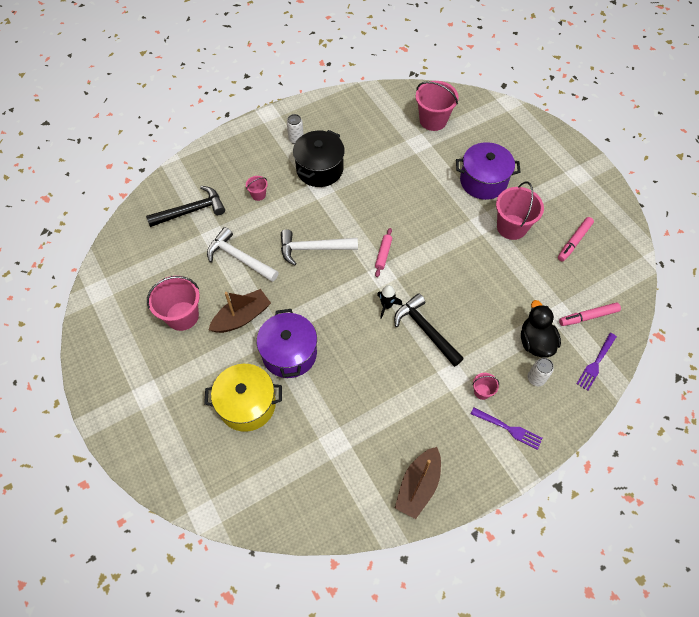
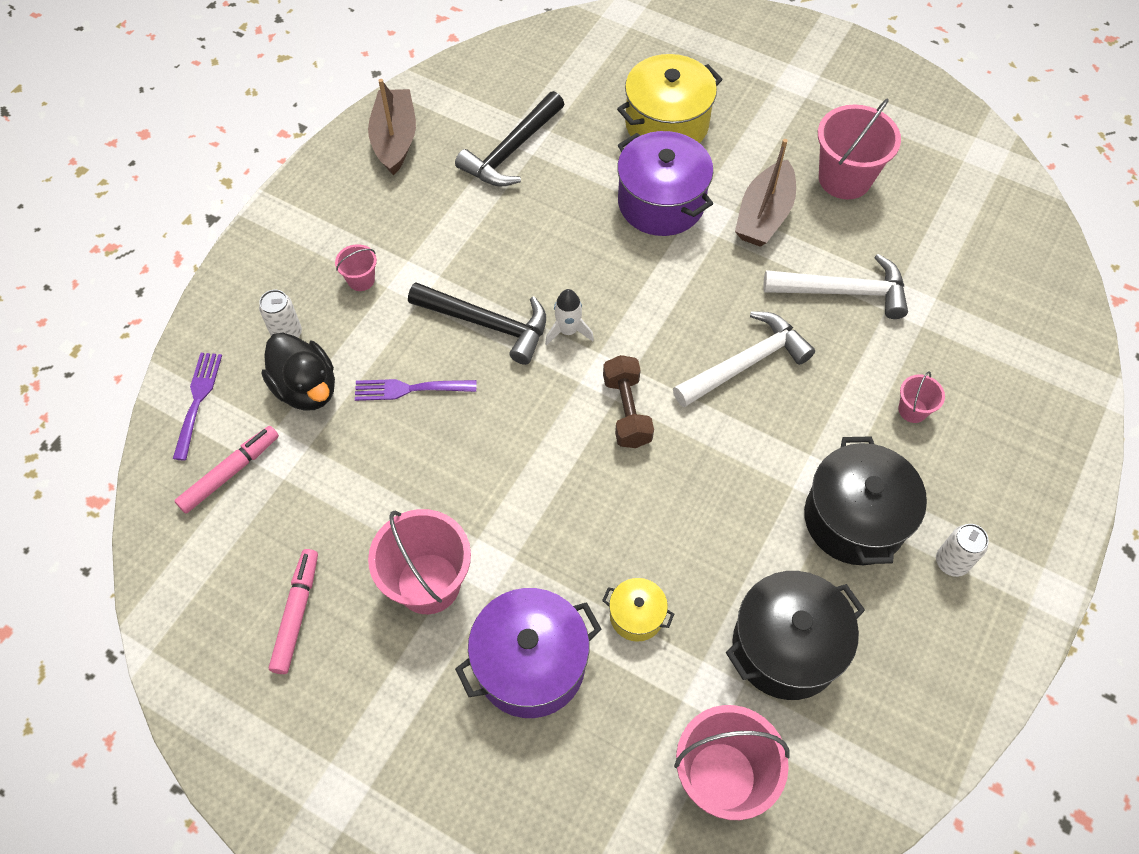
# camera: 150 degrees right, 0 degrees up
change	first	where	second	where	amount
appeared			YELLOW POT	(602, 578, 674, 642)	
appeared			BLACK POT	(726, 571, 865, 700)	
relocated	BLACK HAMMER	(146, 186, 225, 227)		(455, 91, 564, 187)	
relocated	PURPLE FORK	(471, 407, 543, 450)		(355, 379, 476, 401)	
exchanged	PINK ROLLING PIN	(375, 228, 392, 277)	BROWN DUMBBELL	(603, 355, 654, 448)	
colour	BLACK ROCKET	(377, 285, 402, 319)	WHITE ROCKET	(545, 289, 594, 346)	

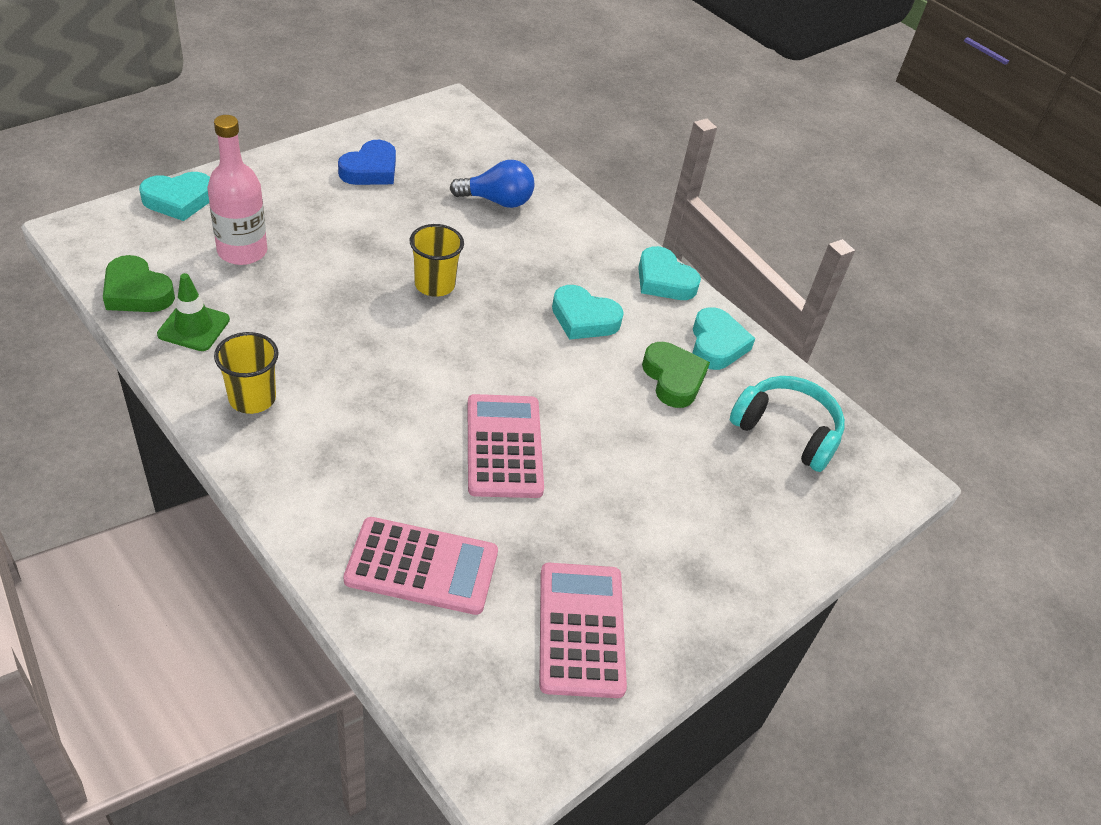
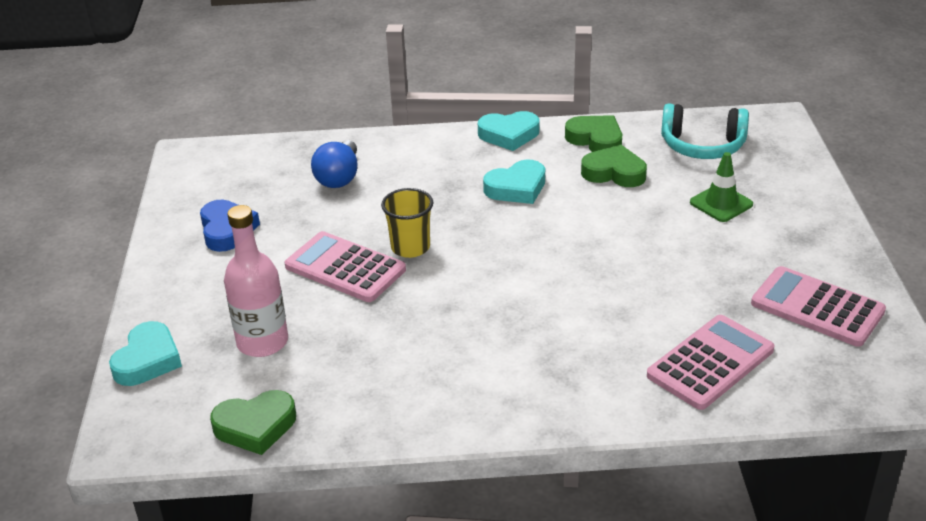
# camera: 45 degrees left, 10 degrees down
change	first	where	second	where	amount
missing	YELLOW CUP	(214, 332, 279, 414)			
relocated	GREEN TRAFFIC CONE	(157, 273, 230, 351)		(690, 152, 753, 222)	
relocated	PINK CALCULATOR	(468, 394, 544, 498)		(284, 231, 406, 302)	
colour	TURQUOISE HEART	(692, 307, 755, 370)	GREEN HEART	(565, 115, 622, 152)	
spun	BLUE LIGHT BULB	(449, 160, 534, 208)		(311, 140, 358, 188)	150 degrees clockwise
spun	TURQUOISE HEADPHONES	(730, 376, 845, 472)		(661, 103, 749, 159)	150 degrees counterclockwise

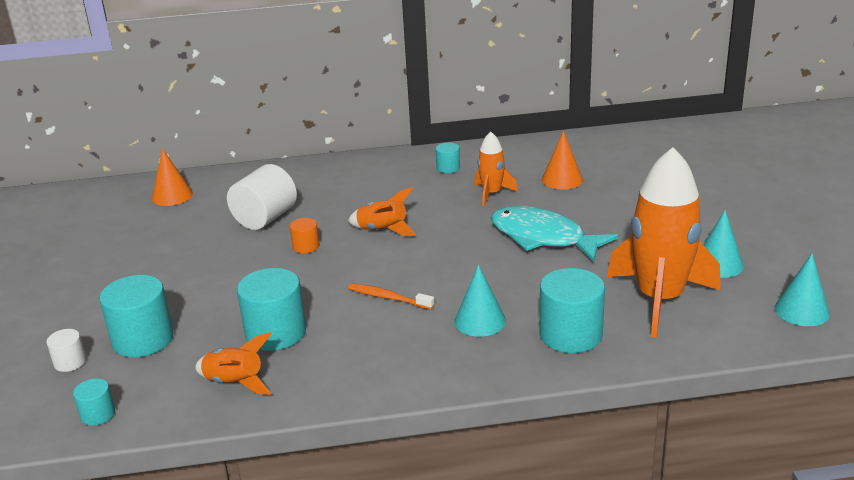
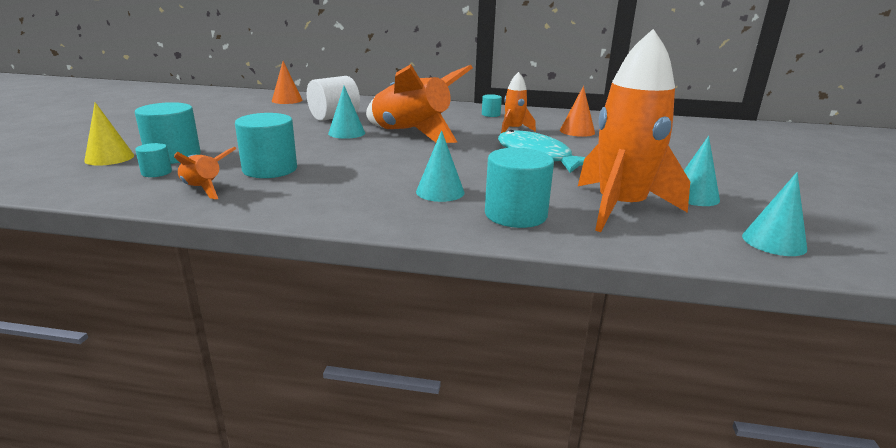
# camera: 15 degrees right, 5 degrees down
change	first	where	second	where	amount
missing	ORANGE TOOTHBRUSH	(348, 283, 434, 309)			
relocated	TURQUOISE CYLINDER	(73, 378, 115, 426)		(135, 143, 172, 177)	
exchanged	WHITE CYLINDER	(47, 329, 86, 372)	YELLOW CONE	(84, 102, 134, 166)	
exchanged	ORANGE CYLINDER	(290, 218, 320, 253)	TURQUOISE CONE	(328, 86, 365, 139)	
size	ORANGE ROCKET	(348, 187, 416, 236)		(366, 64, 473, 143)	x2.03

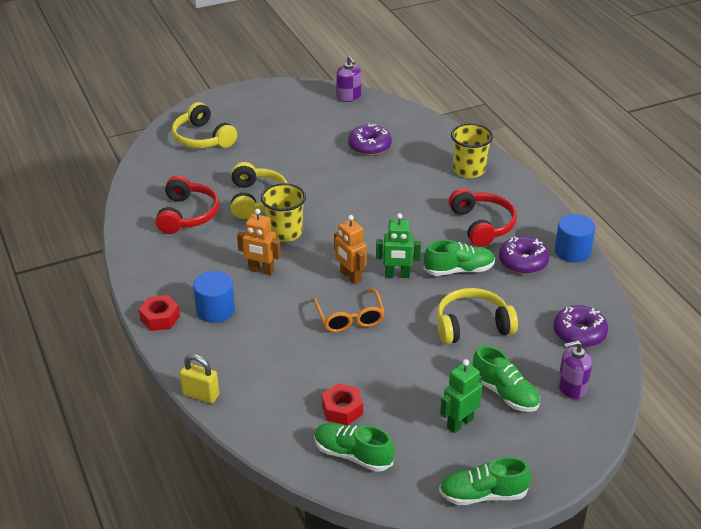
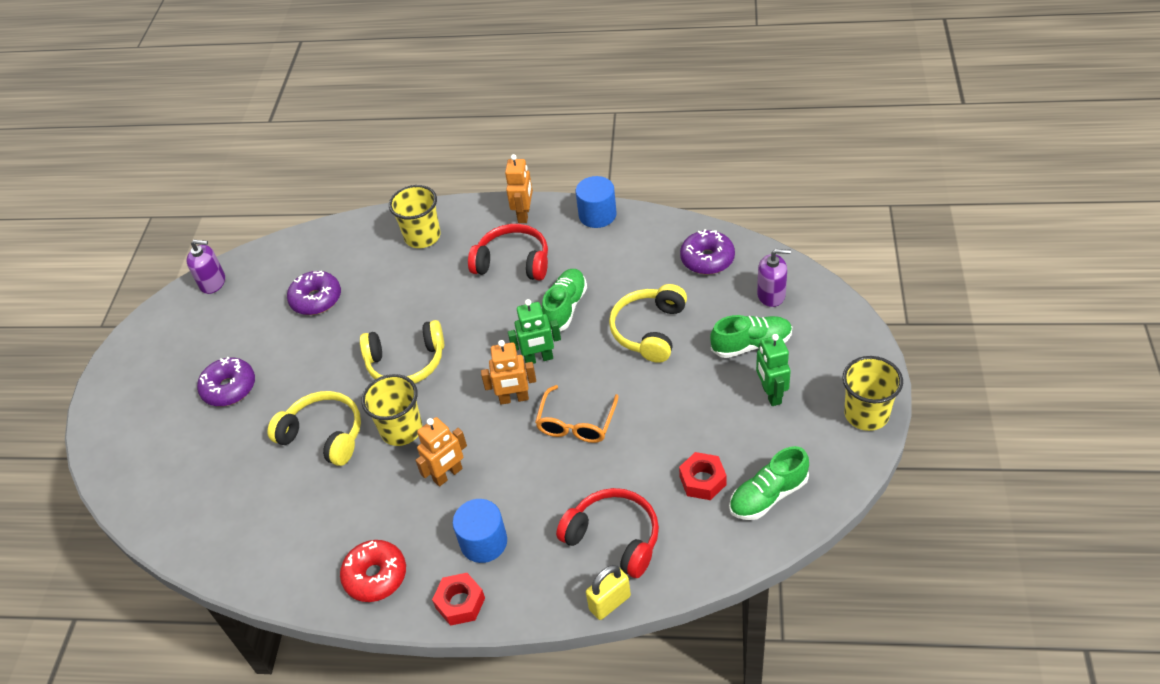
# camera: 55 degrees left, 10 degrees up
change	first	where	second	where	amount
appeared			RED DONUT	(340, 540, 406, 602)	
appeared			ORANGE ROBOT	(505, 154, 533, 223)	
relocated	RED HEADPHONES	(155, 176, 219, 234)		(556, 488, 659, 578)	
relocated	YELLOW HEADPHONES	(172, 102, 237, 148)		(360, 320, 444, 383)	
relocated	PURPLE DONUT	(499, 236, 549, 274)		(197, 357, 255, 406)	
exchanged	GREEN SHOE	(439, 457, 531, 505)	YELLOW CUP	(842, 356, 903, 431)	
spun	ORANGE GLASSES	(314, 289, 385, 332)		(535, 385, 619, 443)	90 degrees clockwise
spun	GREEN ROBOT	(376, 213, 421, 278)		(508, 299, 561, 364)	45 degrees clockwise
spun	PURPLE SOAP DISPENSER	(558, 340, 592, 400)		(757, 249, 791, 307)	105 degrees counterclockwise

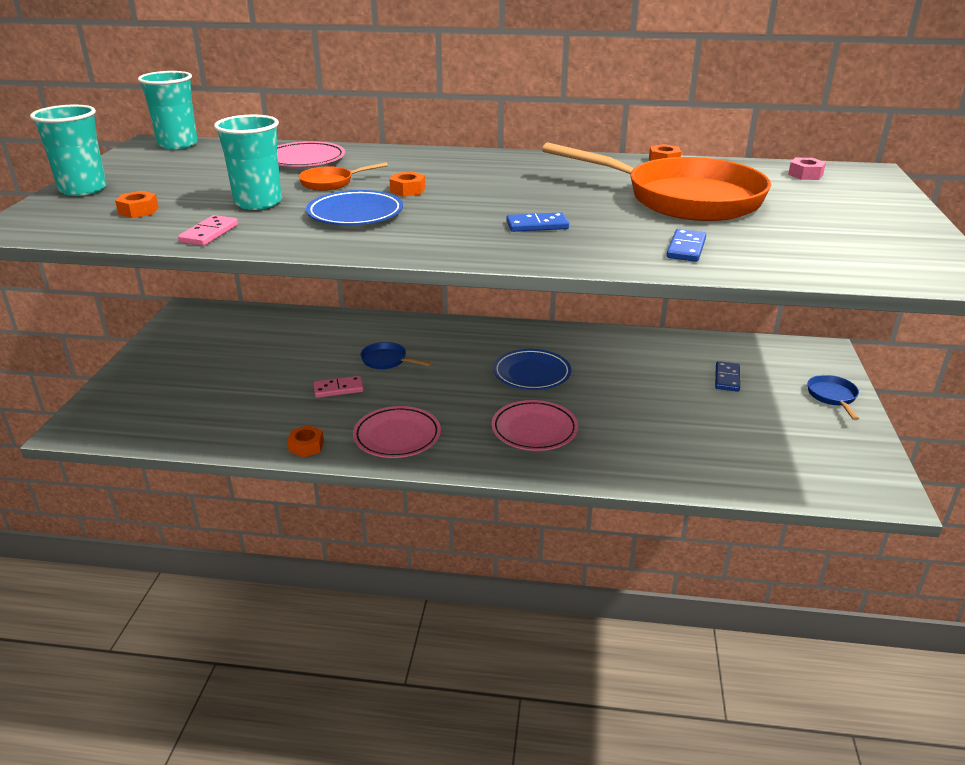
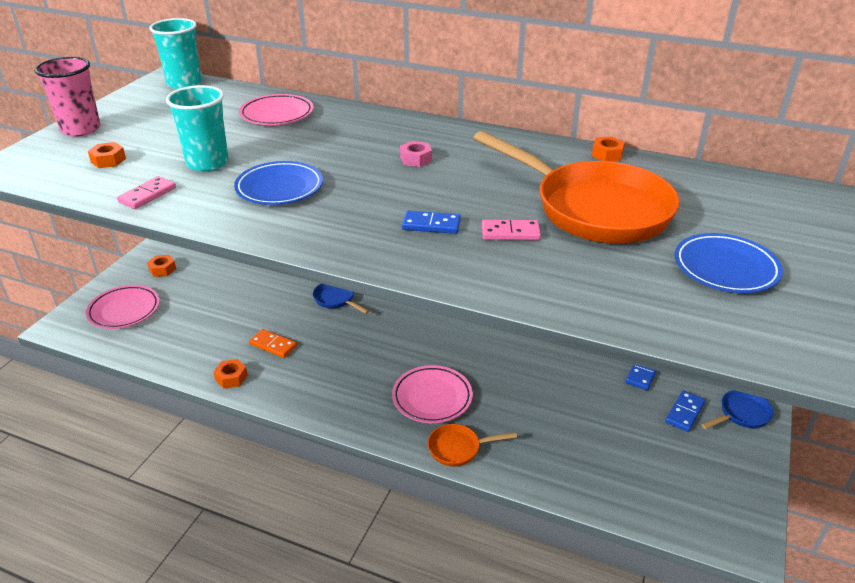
# camera: 15 degrees right, 5 degrees up
change	first	where	second	where	amount
appeared			ORANGE DOMINO	(249, 329, 297, 358)	
relocated	ORANGE PAN	(298, 162, 388, 191)		(428, 424, 517, 466)	
relocated	PINK DOMINO	(313, 376, 364, 398)		(482, 220, 541, 240)	
relocated	PINK PLATE	(353, 406, 441, 458)		(86, 285, 160, 329)	
relocated	ORANGE NUT	(390, 172, 425, 197)		(147, 255, 176, 277)	
relocated	BLUE PLATE	(493, 349, 571, 390)		(675, 233, 783, 293)	
relocated	BLUE DOMINO	(666, 229, 706, 262)		(665, 390, 705, 432)	
relocated	PINK NUT	(788, 158, 826, 180)		(400, 141, 432, 167)	
colour	TURQUOISE CUP	(30, 105, 106, 196)	PINK CUP	(34, 57, 101, 137)	
spun	BLUE PAN	(807, 375, 859, 420)		(701, 390, 774, 429)	45 degrees clockwise

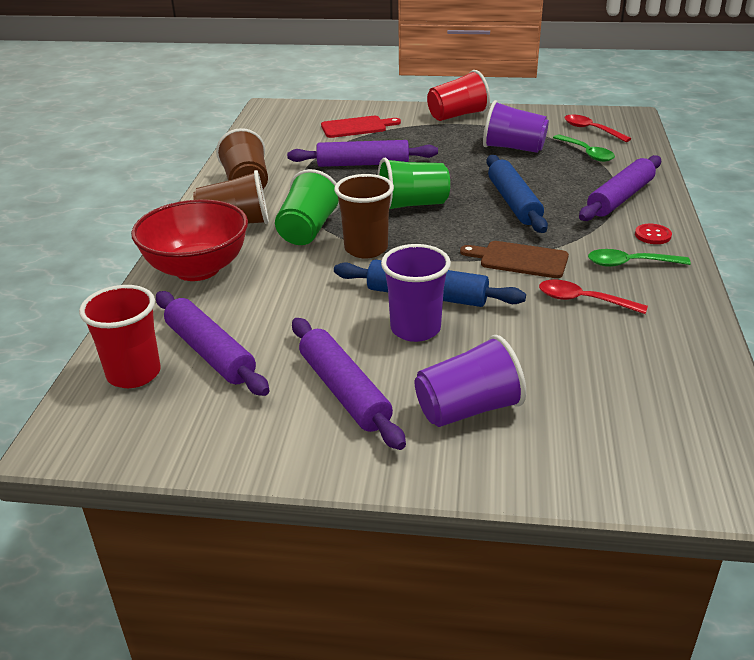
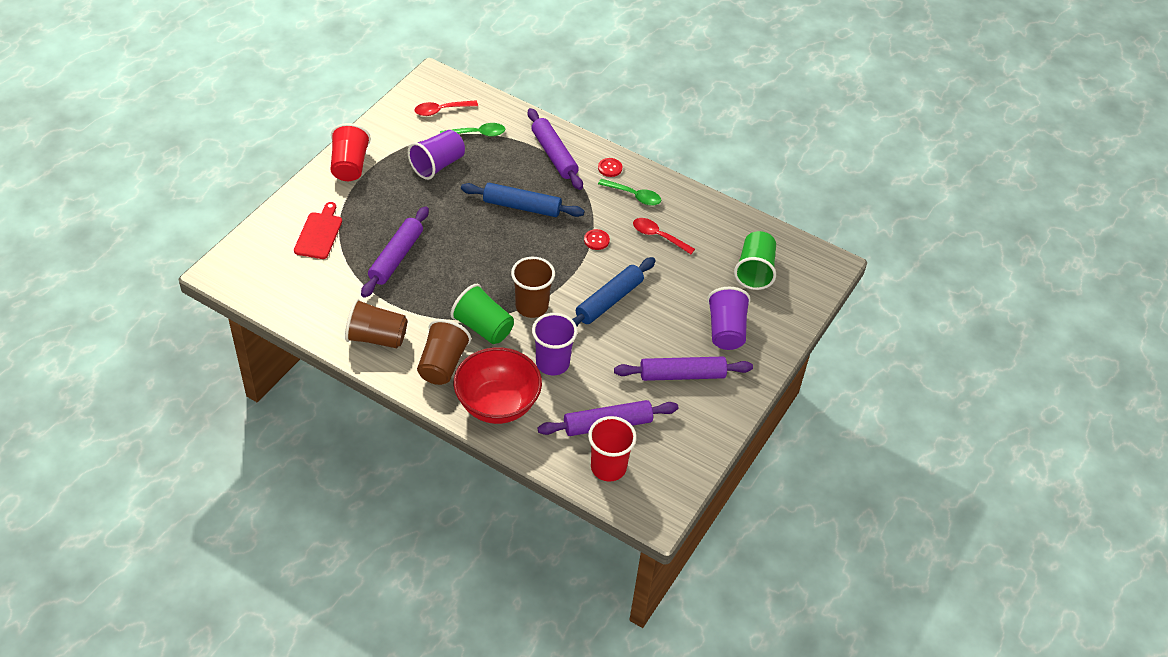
# camera: 70 degrees left, 15 degrees up
change	first	where	second	where	amount
relocated	GREEN CUP	(378, 158, 450, 209)		(734, 231, 776, 290)	
relocated	PURPLE CUP	(381, 244, 451, 342)		(532, 313, 578, 375)	
exchanged	BROWN CUTTING BOARD	(460, 241, 569, 278)	RED BUTTON	(584, 229, 610, 250)	
spun	RED SPOON	(539, 280, 648, 314)		(633, 218, 695, 254)	75 degrees clockwise
spun	GREEN SPOON	(588, 249, 691, 267)		(598, 179, 661, 206)	90 degrees counterclockwise

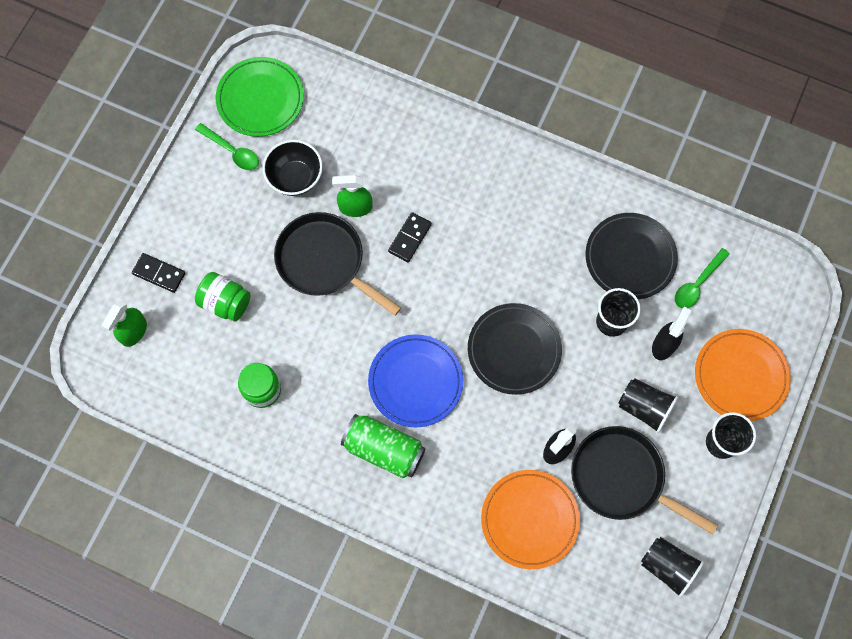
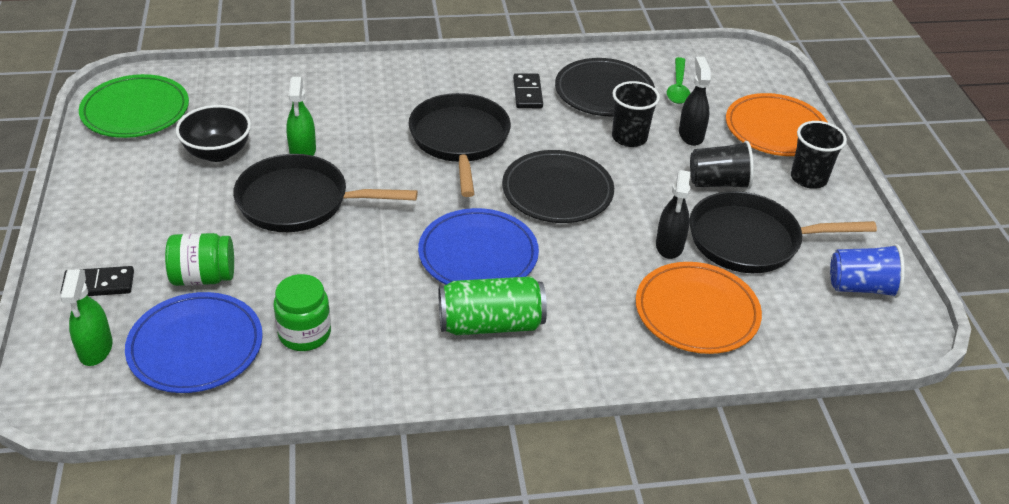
# camera: 35 degrees left, 30 degrees down
change	first	where	second	where	amount
missing	GREEN SPOON	(195, 123, 259, 170)			
appeared			BLUE PLATE	(125, 292, 263, 393)	
appeared			BLACK PAN	(409, 93, 511, 197)	
relocated	BLACK DOMINO	(388, 212, 432, 262)		(513, 73, 543, 108)	
colour	BLACK CUP	(641, 537, 704, 598)	BLUE CUP	(830, 244, 905, 298)	
spun	GREEN SPRAY BOTTLE	(332, 175, 372, 217)		(286, 77, 316, 156)	60 degrees counterclockwise

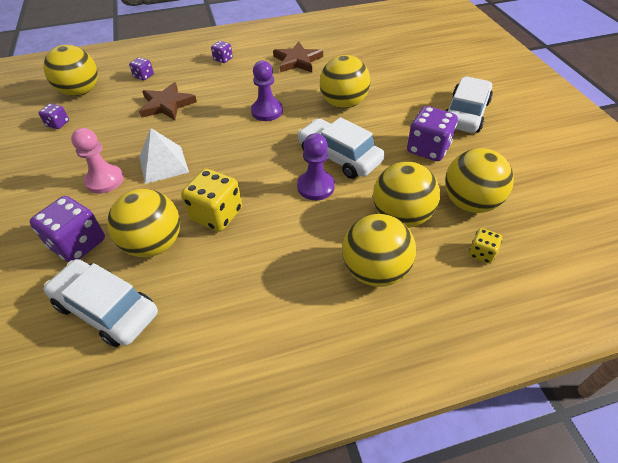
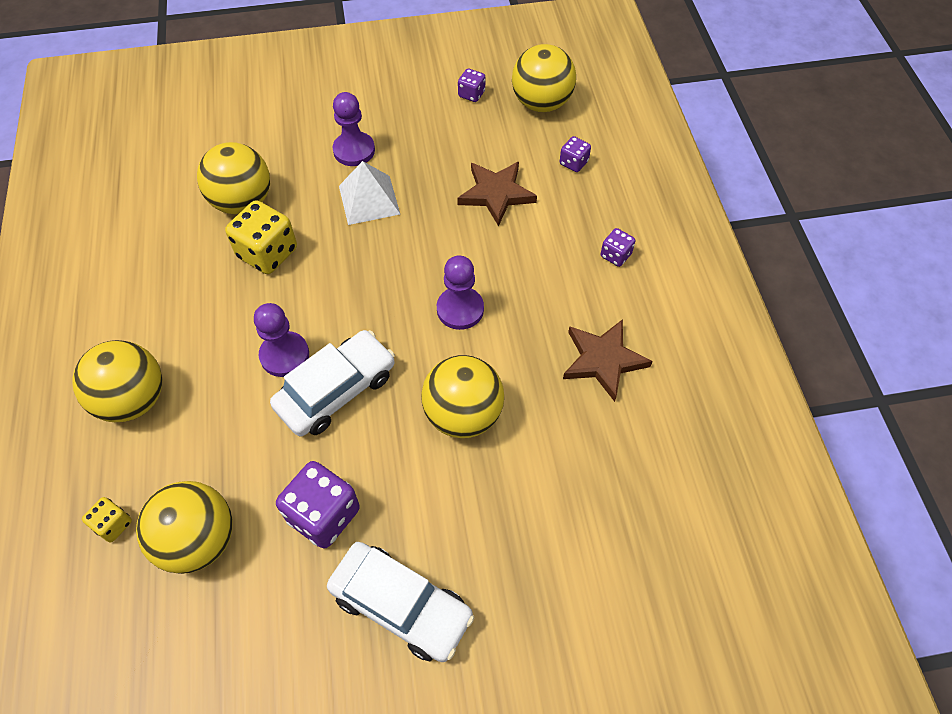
# camera: 95 degrees right, 10 degrees up
change	first	where	second	where	amount
missing	PURPLE DICE	(30, 196, 105, 262)			
missing	WHITE CAR	(44, 259, 158, 347)			
missing	YELLOW BALL	(373, 162, 440, 228)			
colour	PINK PAWN	(71, 128, 124, 194)	PURPLE PAWN	(332, 92, 375, 166)	

